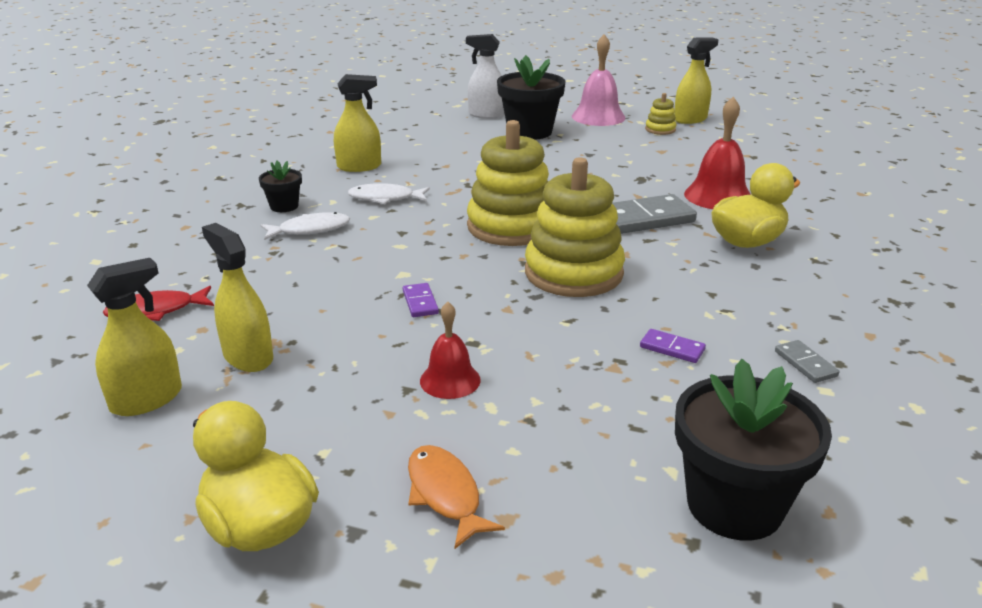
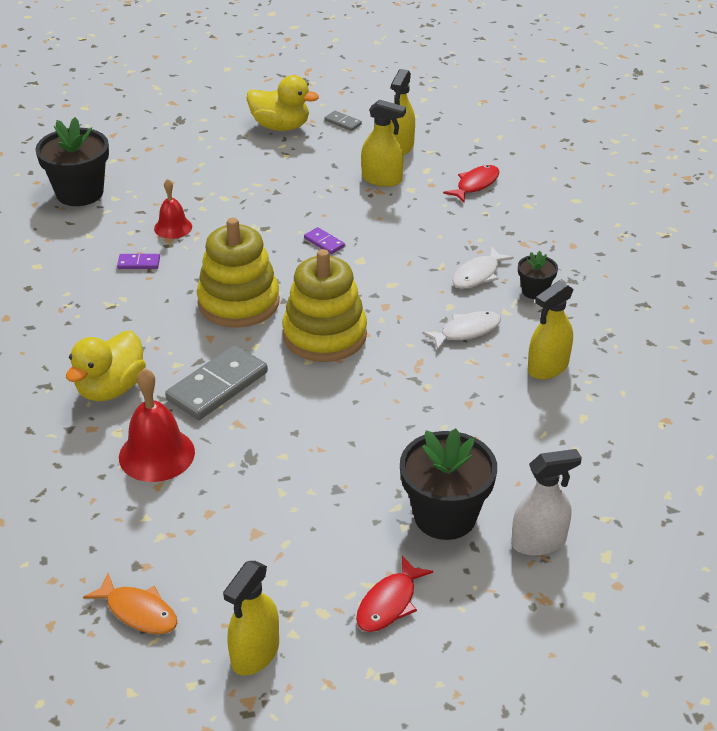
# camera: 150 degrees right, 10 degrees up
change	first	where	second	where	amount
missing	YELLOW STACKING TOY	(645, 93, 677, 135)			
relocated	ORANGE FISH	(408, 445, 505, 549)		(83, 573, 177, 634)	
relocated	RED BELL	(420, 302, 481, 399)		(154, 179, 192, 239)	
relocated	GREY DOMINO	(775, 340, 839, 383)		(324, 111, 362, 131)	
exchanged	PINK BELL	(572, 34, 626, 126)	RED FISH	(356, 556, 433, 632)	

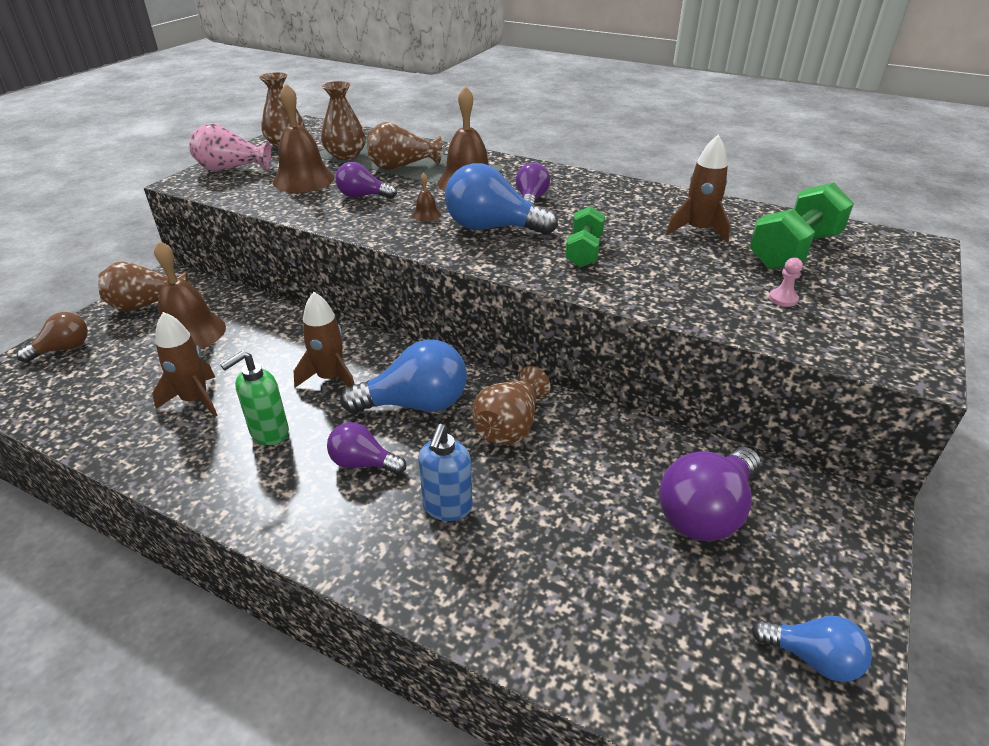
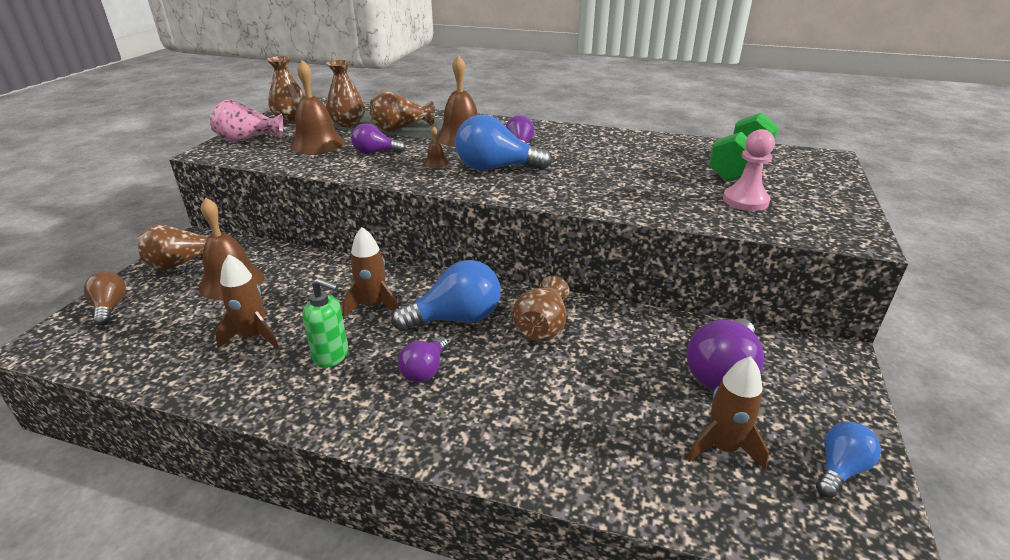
# camera: 10 degrees left, 5 degrees down
change	first	where	second	where	amount
missing	BLUE SOAP DISPENSER	(418, 424, 473, 521)			
missing	GREEN DUMBBELL	(565, 206, 605, 267)			
relocated	BROWN ROCKET	(666, 135, 730, 243)		(687, 356, 769, 470)	
spun	BROWN LIGHT BULB	(17, 312, 88, 363)		(84, 271, 126, 326)	60 degrees counterclockwise
spun	GREEN SOAP DISPENSER	(220, 351, 289, 445)		(302, 278, 348, 368)	105 degrees counterclockwise
spun	PURPLE LIGHT BULB	(327, 422, 406, 475)		(398, 336, 448, 383)	75 degrees counterclockwise
spun	BLUE LIGHT BULB	(751, 616, 872, 682)		(816, 422, 881, 498)	60 degrees counterclockwise
size	PINK PAWN	(769, 258, 803, 307)		(723, 129, 775, 211)	x2.00

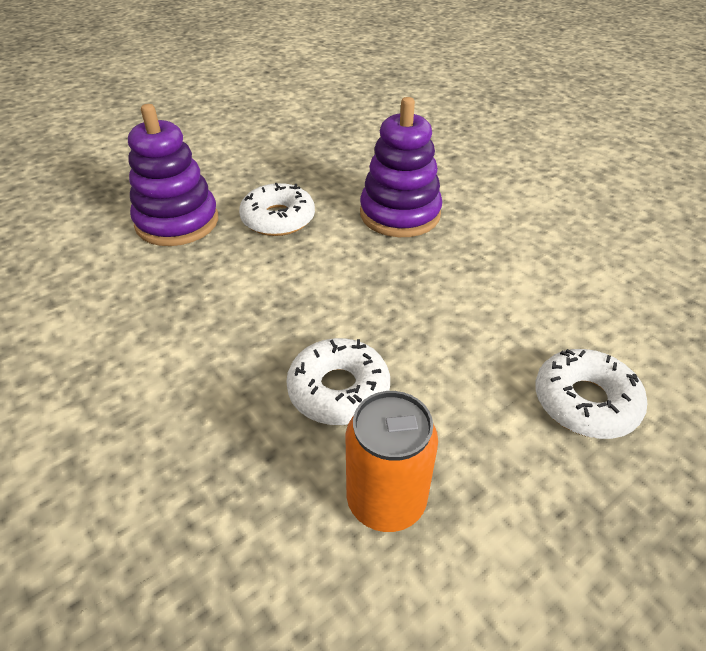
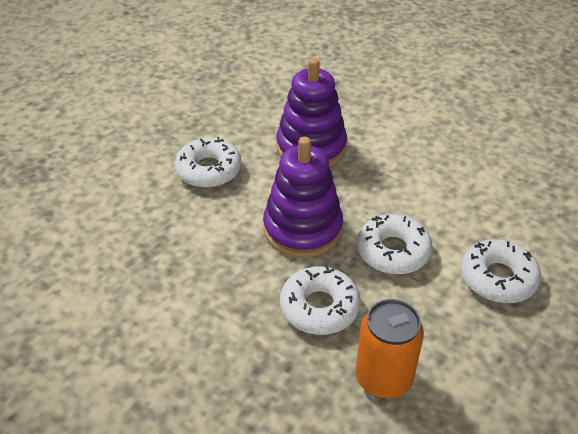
# camera: 15 degrees left, 0 degrees up
change	first	where	second	where	amount
appeared			WHITE DONUT	(357, 214, 433, 275)	
relocated	PURPLE STACKING TOY	(128, 104, 218, 246)		(263, 137, 343, 258)	

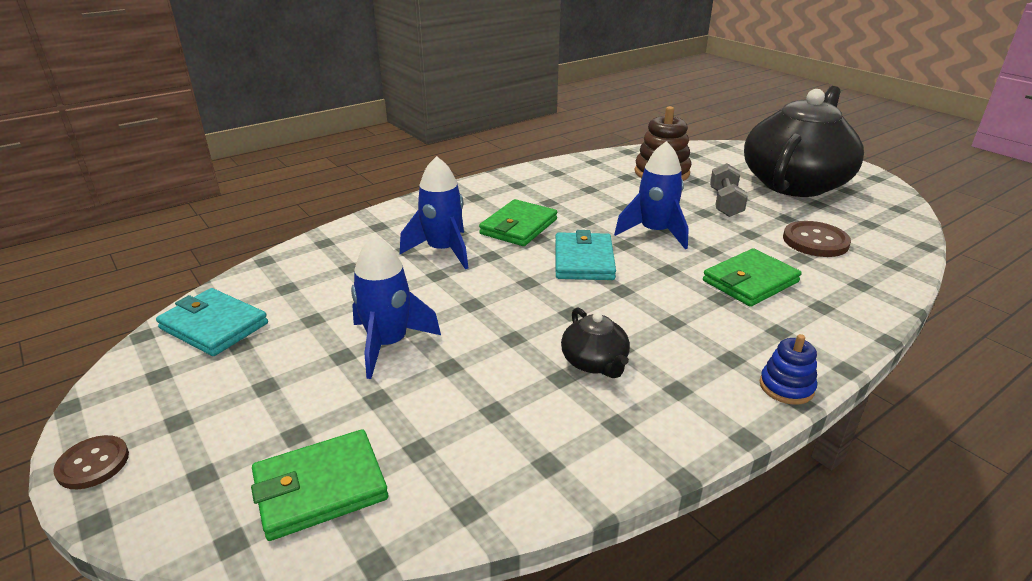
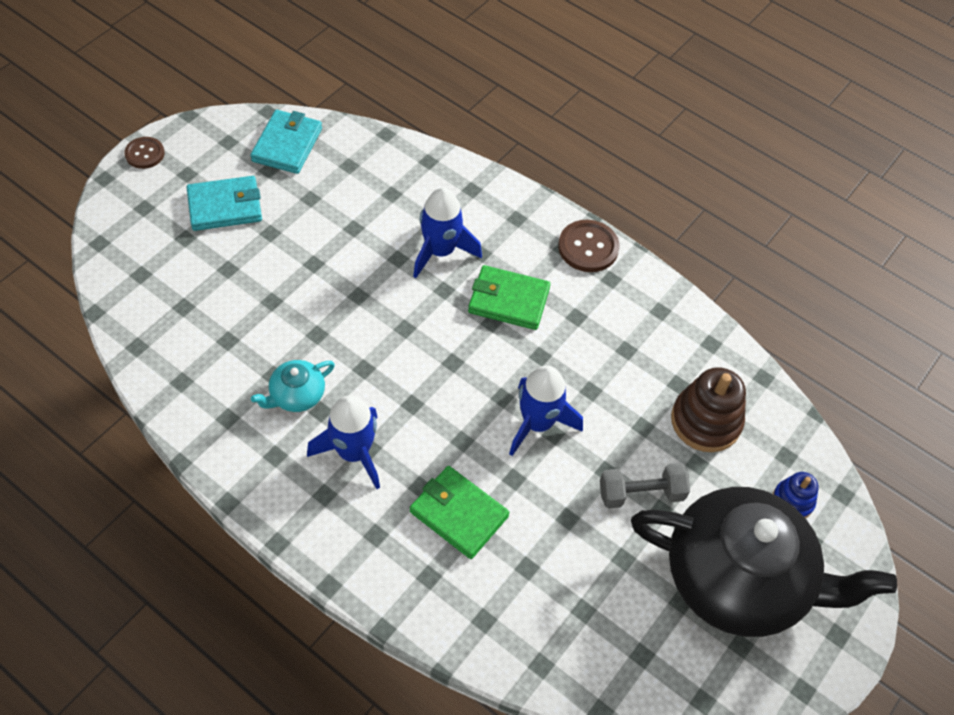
# camera: 70 degrees right, 25 degrees up
change	first	where	second	where	amount
missing	GREEN WALLET	(251, 429, 388, 541)			
relocated	BLUE ROCKET	(351, 235, 441, 379)		(307, 395, 380, 489)	
relocated	TURQUOISE WALLET	(555, 230, 616, 280)		(187, 176, 262, 231)	
relocated	BLUE STACKING TOY	(760, 334, 817, 405)		(773, 472, 819, 518)	
relocated	BROWN BUTTON	(783, 221, 851, 257)		(558, 220, 619, 272)	
colour	BLACK TEAPOT	(561, 307, 630, 378)	TURQUOISE TEAPOT	(251, 360, 335, 412)	

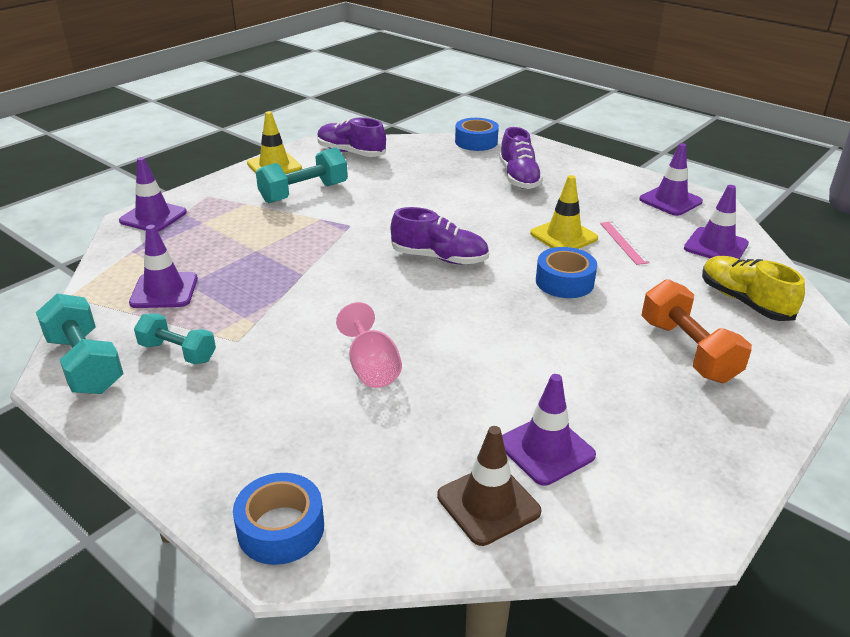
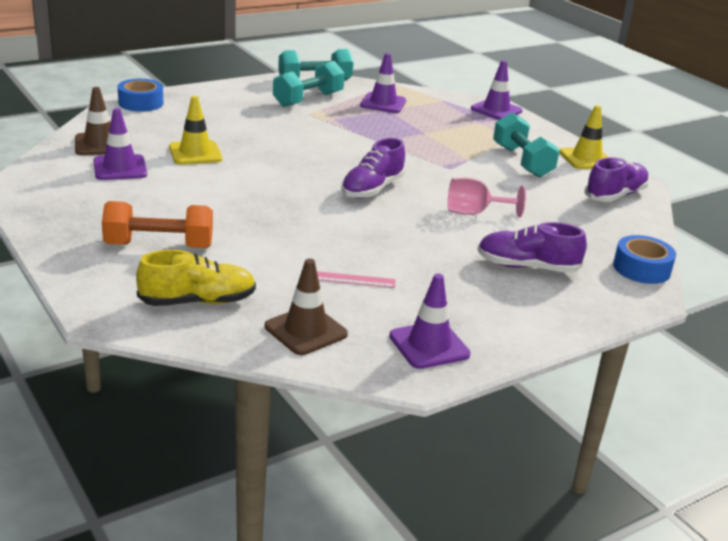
# camera: 105 degrees right, 5 degrees down
change	first	where	second	where	amount
missing	BLUE TAPE	(536, 247, 597, 298)			
relocated	PINK GOBLET	(336, 302, 402, 388)		(448, 178, 526, 217)	
relocated	YELLOW TRAFFIC CONE	(530, 175, 598, 249)		(169, 96, 222, 165)	
colour	PURPLE TRAFFIC CONE	(684, 185, 749, 259)	BROWN TRAFFIC CONE	(265, 259, 348, 355)	
size	TURQUOISE DUMBBELL	(134, 313, 216, 364)		(273, 61, 345, 107)	x1.50

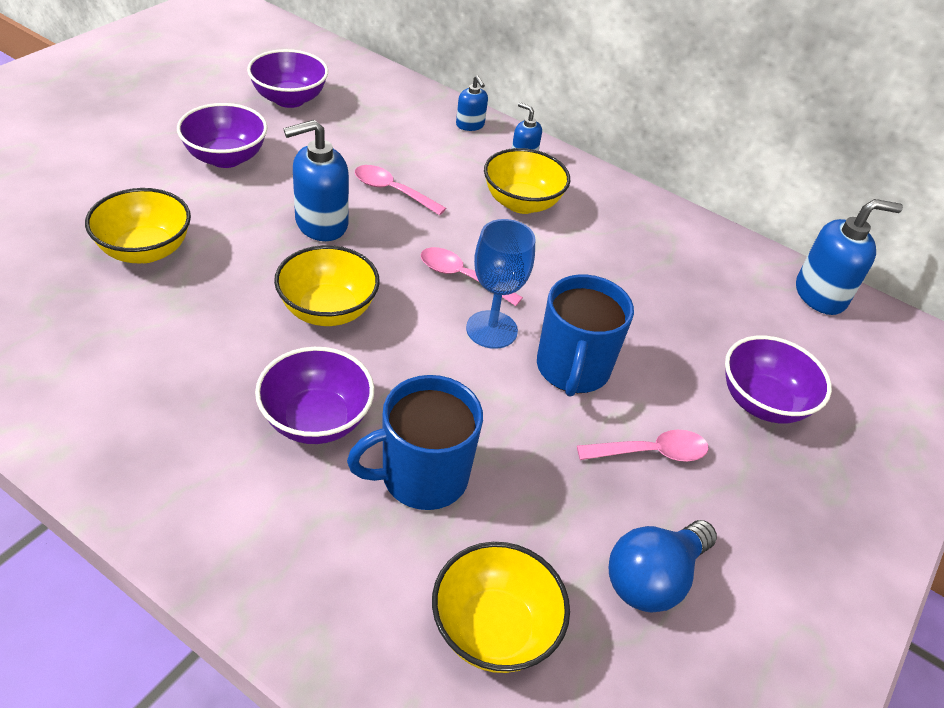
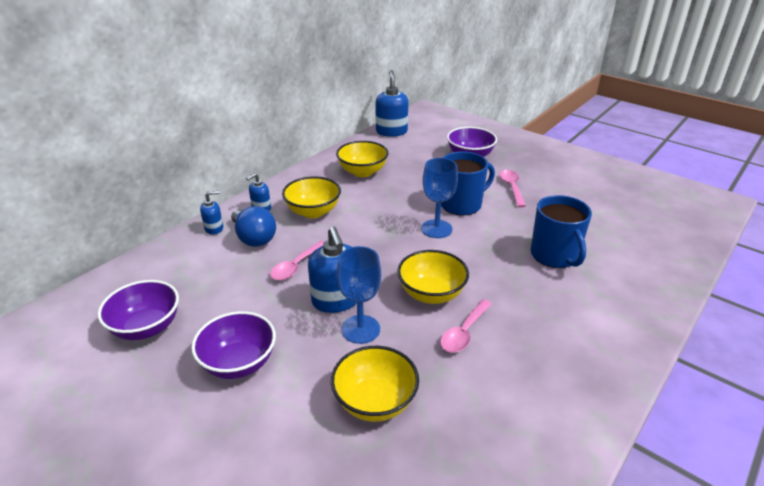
# camera: 80 degrees left, 10 degrees down
change	first	where	second	where	amount
missing	PURPLE BOWL	(255, 347, 374, 444)			
appeared			BLUE GOBLET	(337, 246, 381, 344)	
relocated	PINK SPOON	(421, 247, 523, 306)		(440, 299, 492, 353)	
relocated	YELLOW BOWL	(432, 542, 570, 673)		(336, 141, 389, 177)	
relocated	BLUE LIGHT BULB	(609, 520, 717, 613)		(231, 206, 276, 247)	
spun	BLUE MUG	(537, 275, 634, 397)		(441, 151, 495, 216)	45 degrees counterclockwise

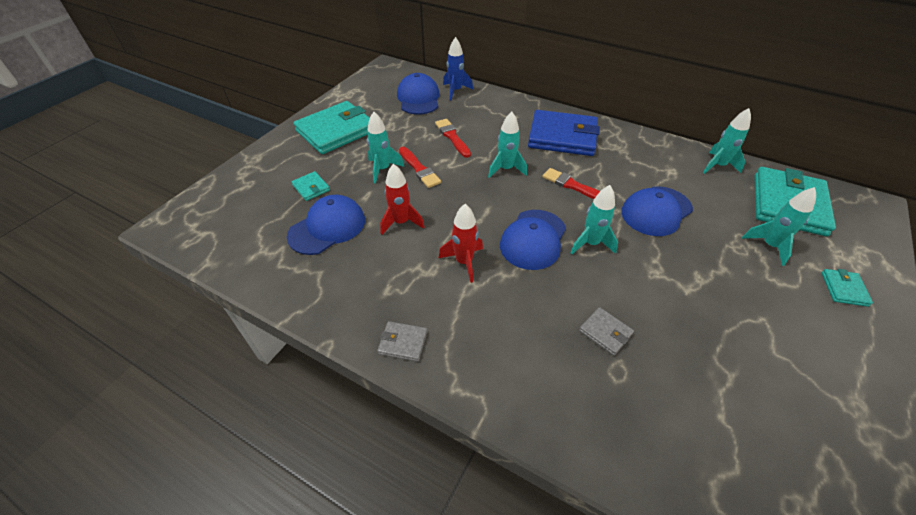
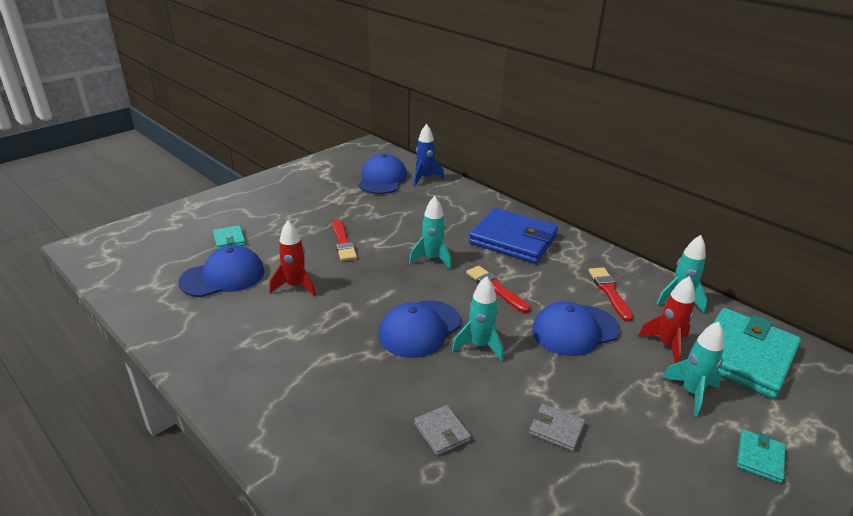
# camera: 15 degrees right, 15 degrees down
change	first	where	second	where	amount
missing	TURQUOISE WALLET	(294, 101, 370, 154)			
missing	TURQUOISE ROCKET	(367, 112, 404, 184)			
relocated	GREY WALLET	(377, 321, 427, 362)		(529, 404, 585, 451)	
relocated	RED BRUSH	(435, 119, 471, 158)		(588, 267, 633, 322)	
relocated	RED ROCKET	(439, 204, 483, 283)		(638, 276, 695, 363)	

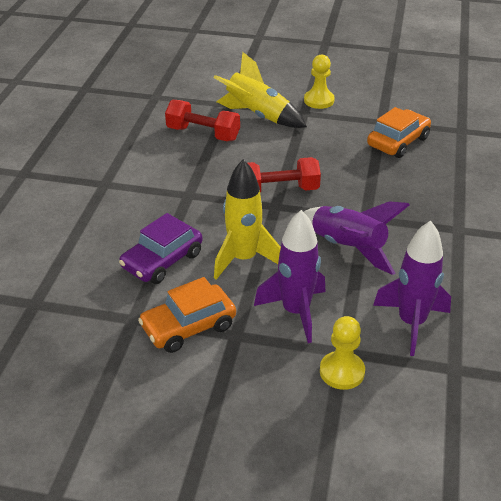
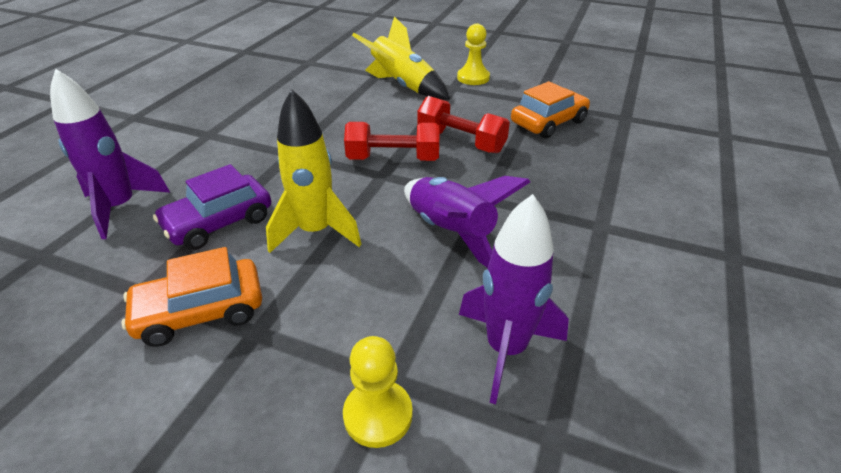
# camera: 10 degrees right, 0 degrees up
change	first	where	second	where	amount
relocated	RED DUMBBELL	(165, 100, 240, 141)		(417, 96, 510, 153)	
relocated	PURPLE ROCKET	(254, 210, 325, 343)		(50, 69, 170, 239)	

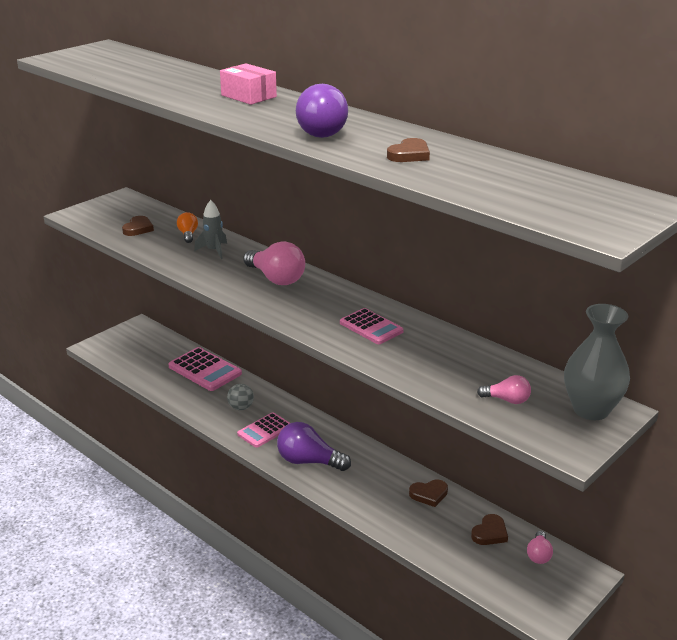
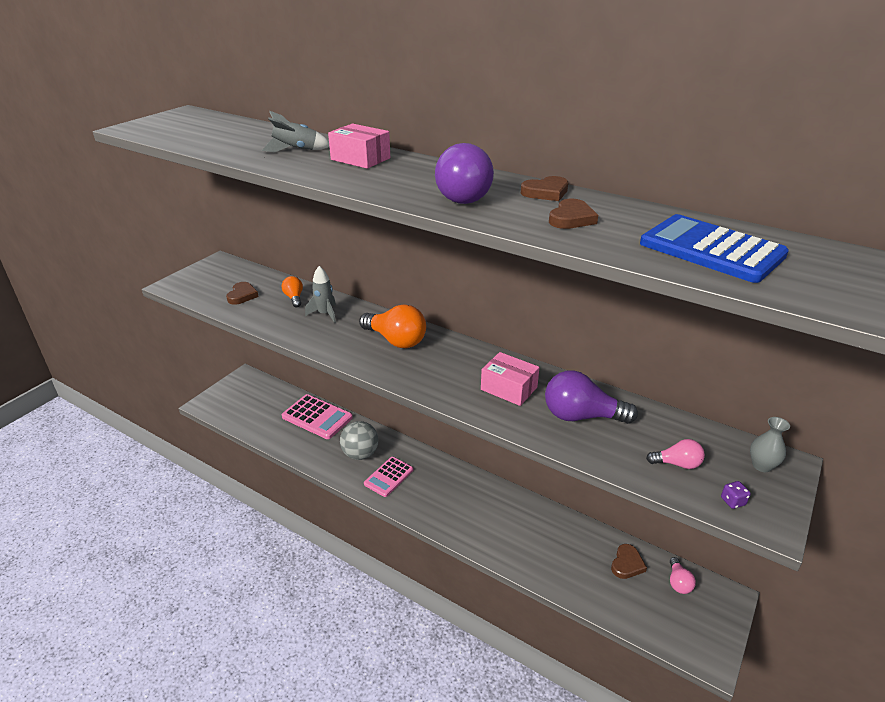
# camera: 10 degrees left, 5 degrees up
change	first	where	second	where	amount
appeared			GREY ROCKET	(262, 111, 329, 152)	
appeared			BLUE CALCULATOR	(640, 214, 789, 283)	
appeared			PURPLE DICE	(721, 481, 751, 509)	
relocated	PURPLE LIGHT BULB	(277, 422, 351, 471)		(545, 370, 638, 424)	
relocated	BROWN HEART	(409, 480, 448, 507)		(521, 176, 568, 201)	
exchanged	PINK CALCULATOR	(340, 308, 404, 344)	PINK BOX	(481, 352, 540, 406)	
colour	PINK LIGHT BULB	(243, 241, 305, 285)	ORANGE LIGHT BULB	(359, 304, 426, 348)	
size	GREY BALL	(227, 384, 254, 410)		(340, 421, 378, 460)	x1.52
size	GREY VASE	(564, 304, 630, 420)		(750, 417, 790, 472)	x0.50

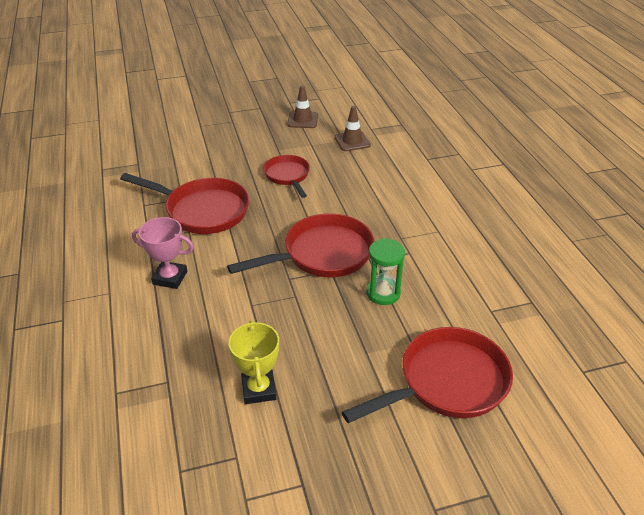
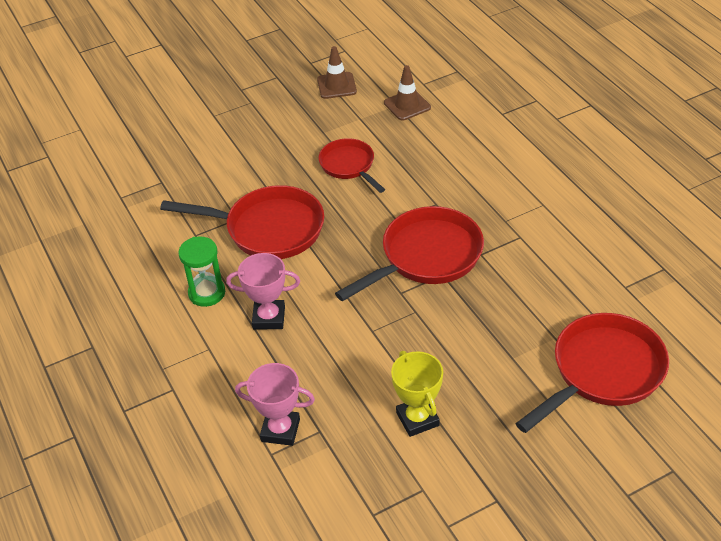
# camera: 10 degrees left, 5 degrees up
change	first	where	second	where	amount
appeared			PINK TROPHY	(235, 363, 315, 446)	
relocated	GREEN HOURGLASS	(366, 238, 405, 305)		(178, 237, 225, 307)	

